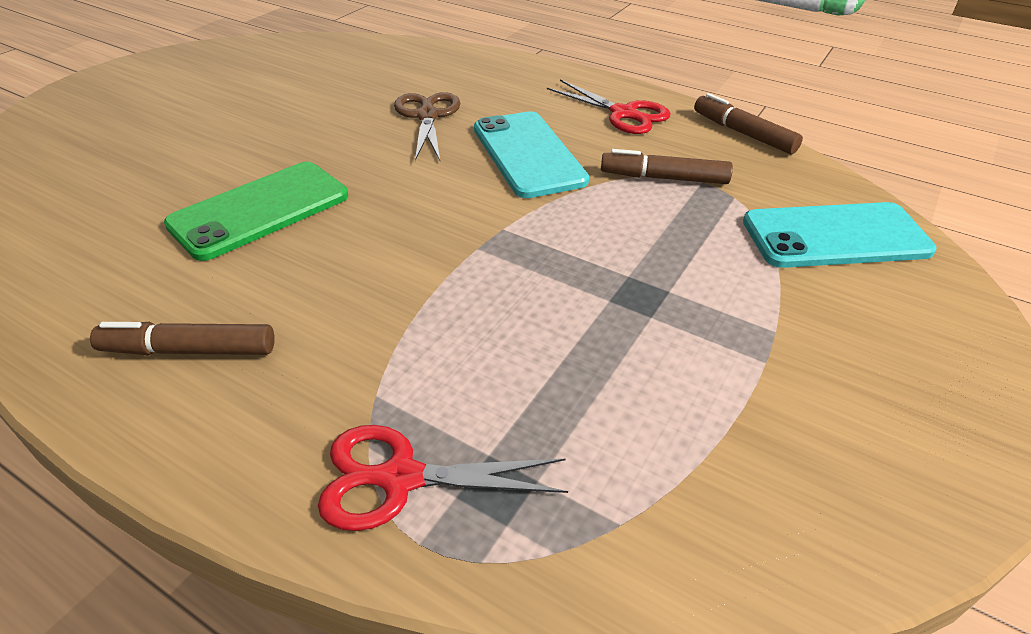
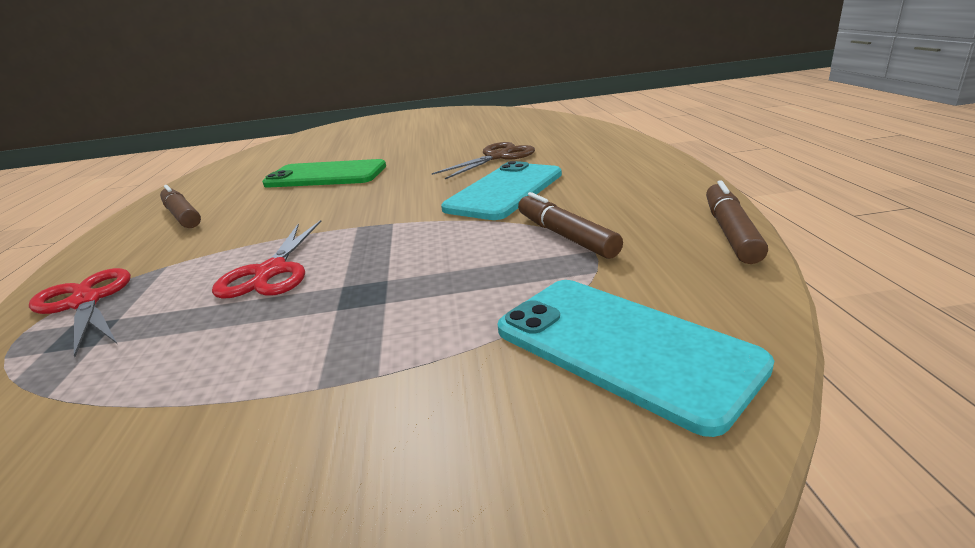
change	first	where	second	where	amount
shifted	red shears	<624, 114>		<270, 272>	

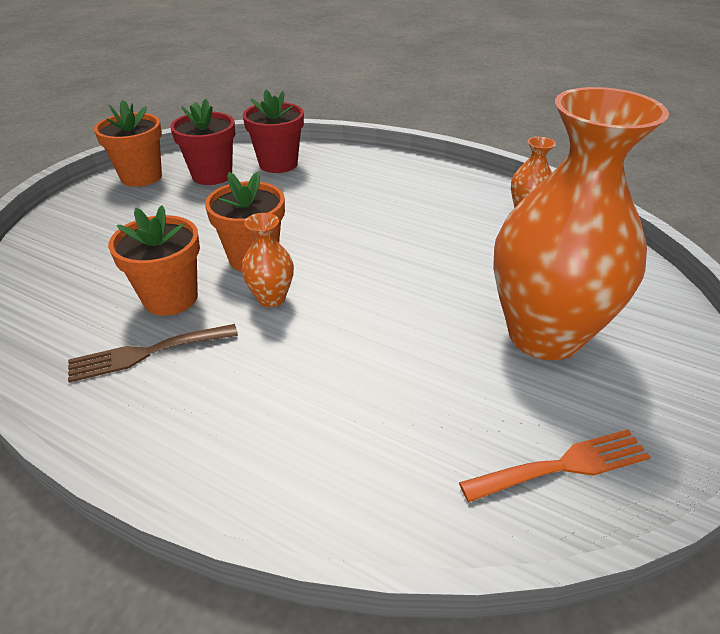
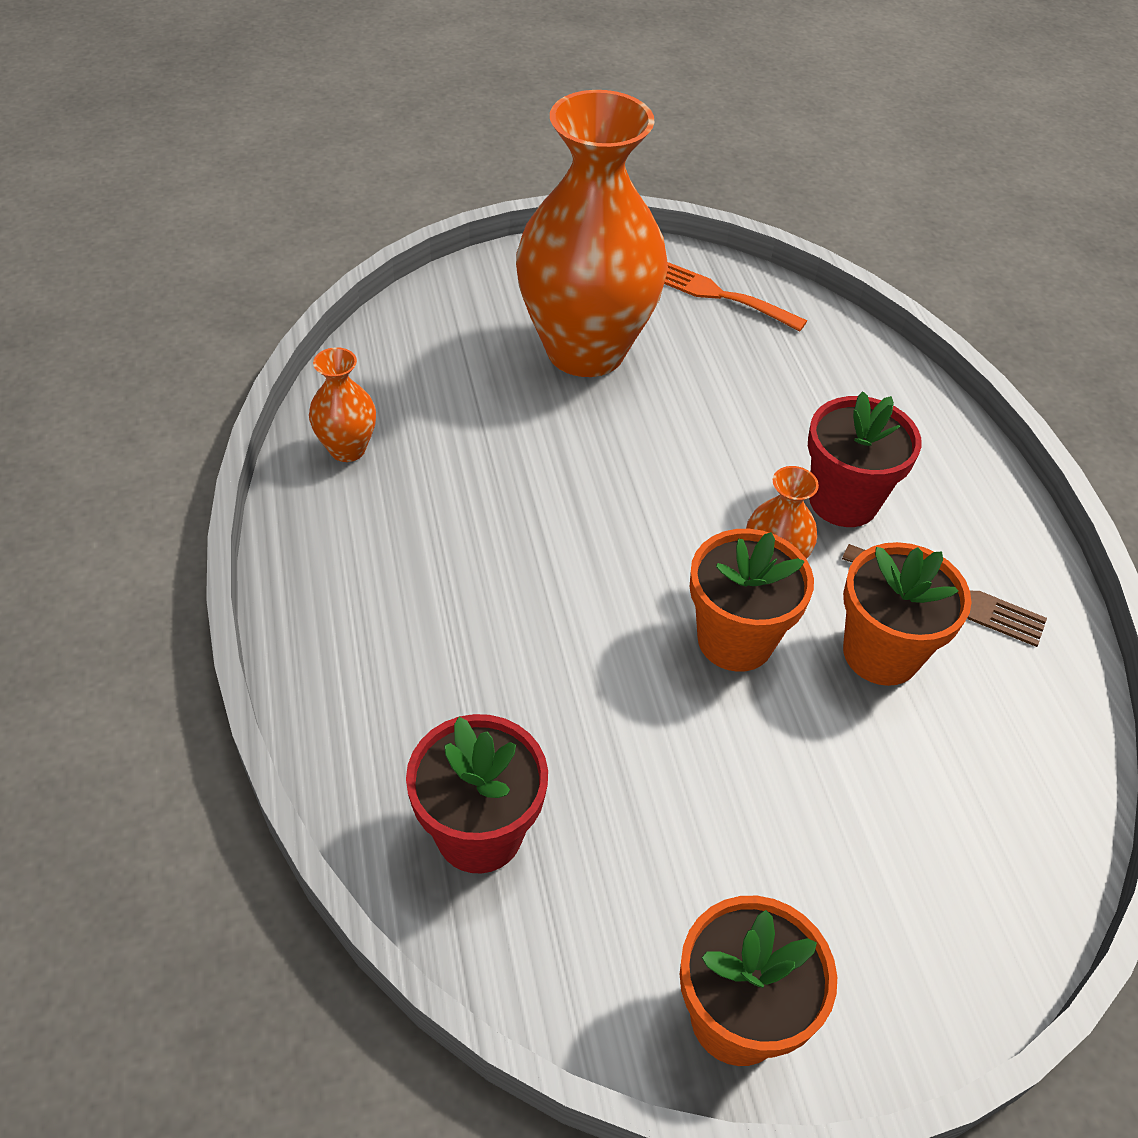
change	first	where	second	where	amount
shifted	red flower pot	<212, 175>		<843, 501>	

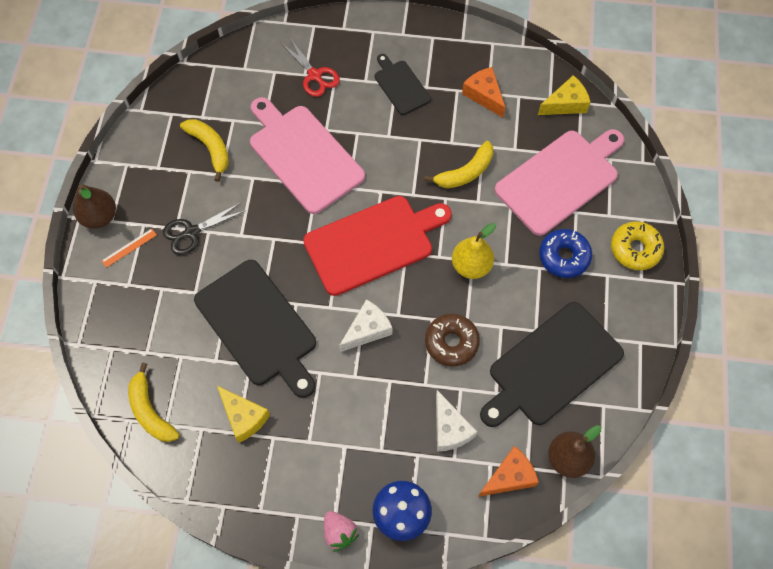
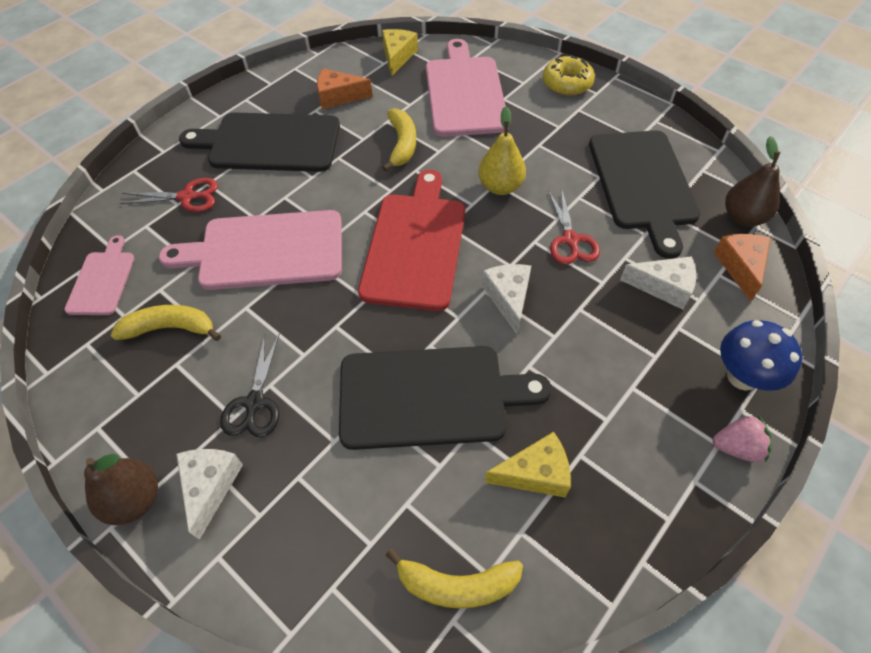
change	first	where	second	where	amount
scaled	black chopping board	<401, 86>		<269, 142>	x1.87
swapped	orange measuring stick	<129, 248>	white cheese wedge	<210, 486>	
gone	royal blue donut	<564, 257>			
swapped	russet donut	<451, 342>	red shears	<570, 240>	
new			rosy chopping board	<102, 280>	

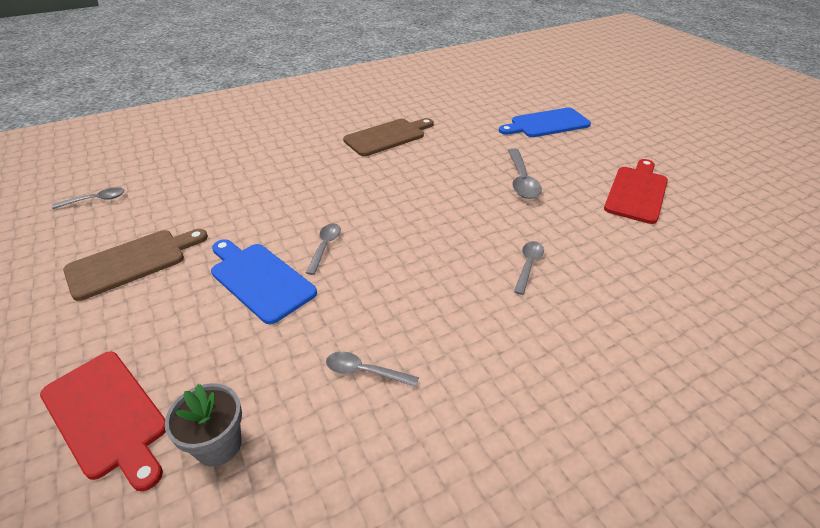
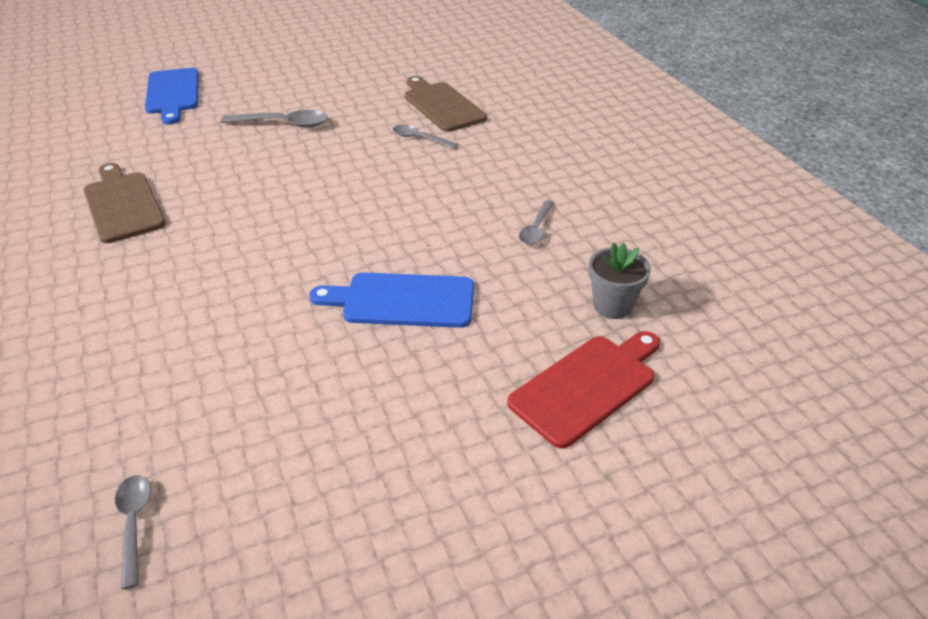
change	first	where	second	where	amount
gone	red chopping board	<637, 192>			
gone	ash-grey spoon	<325, 247>			
shifted	russet chopping board	<132, 262>		<442, 105>	
rotated	royal blue chopping board	<259, 279>		<402, 300>	45 degrees clockwise

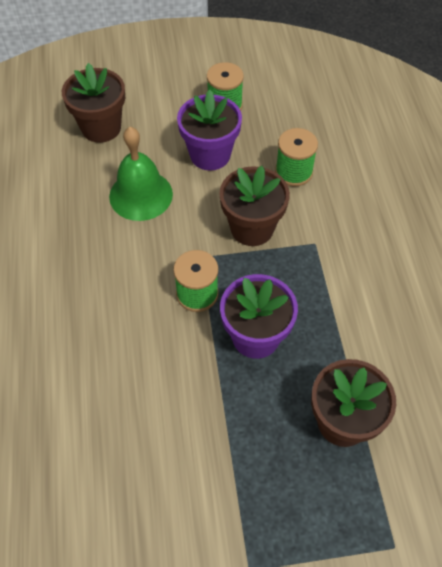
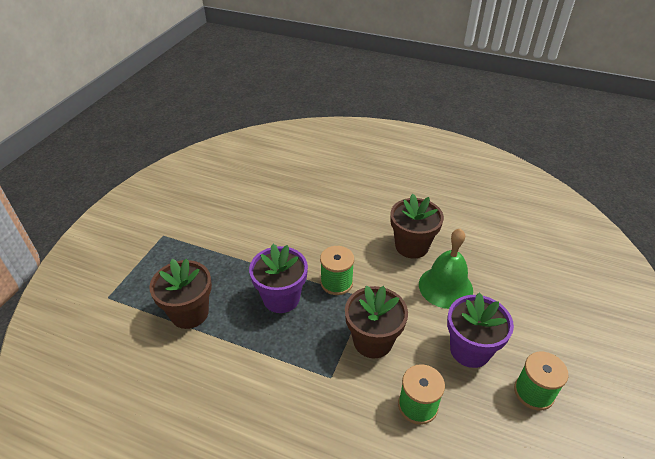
change	first	where	second	where	amount
shifted	russet flower pot	<101, 128>		<411, 246>	

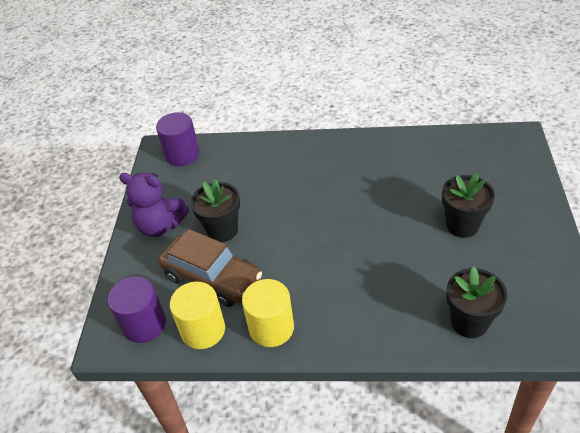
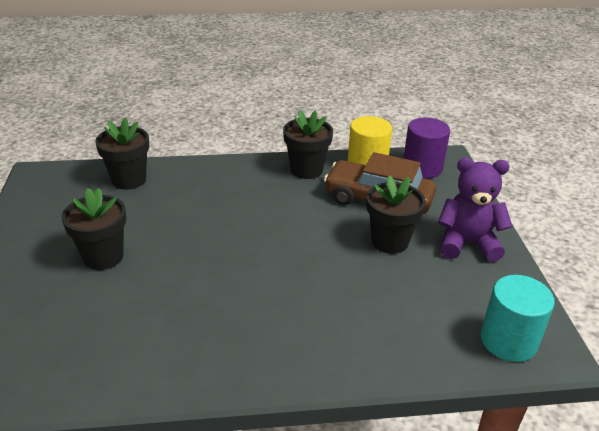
change	first	where	second	where	amount
repainted	royal purple cylinder shape	<182, 155>	turquoise cylinder shape	<508, 341>	
swapped	golden cylinder shape	<271, 328>	black flower pot	<306, 170>	

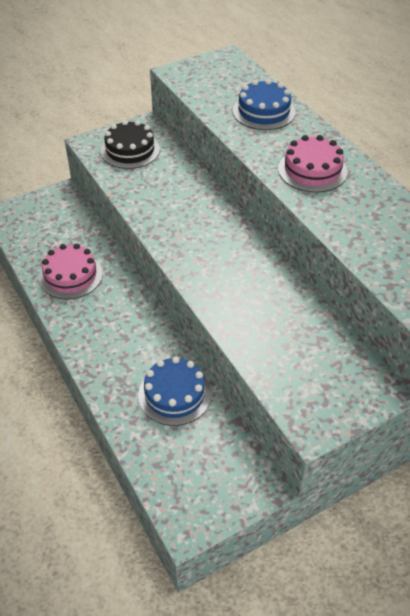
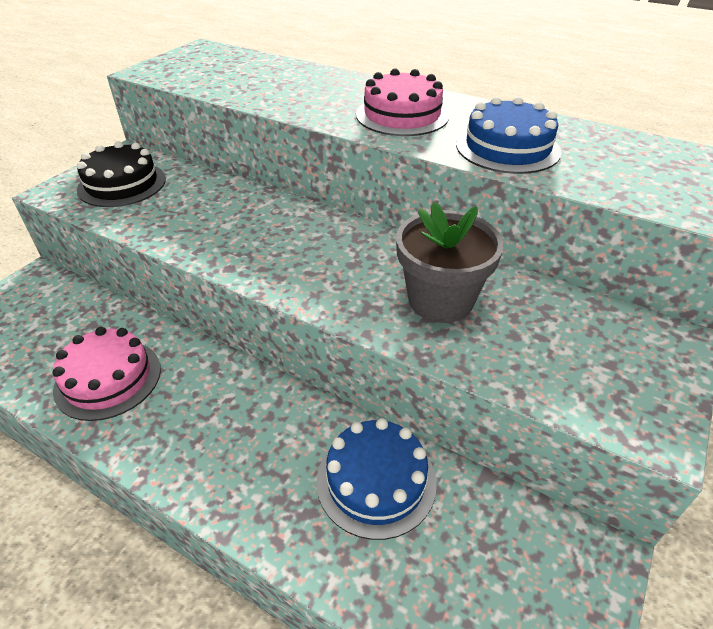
change	first	where	second	where	amount
shifted	royal blue gateau	<264, 111>		<507, 148>	
new			ash-grey flower pot	<440, 300>	

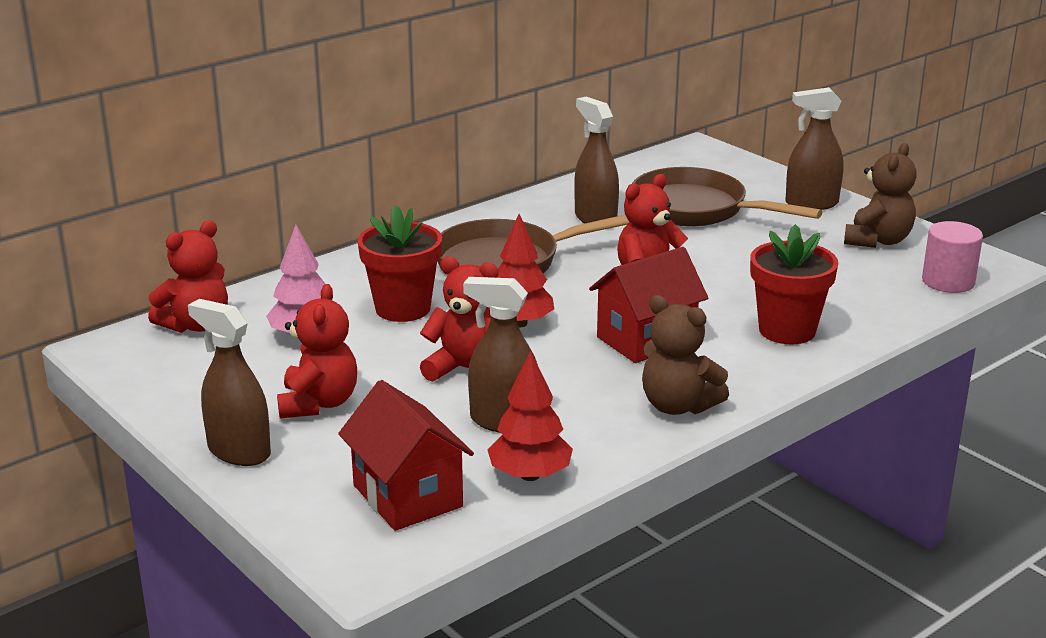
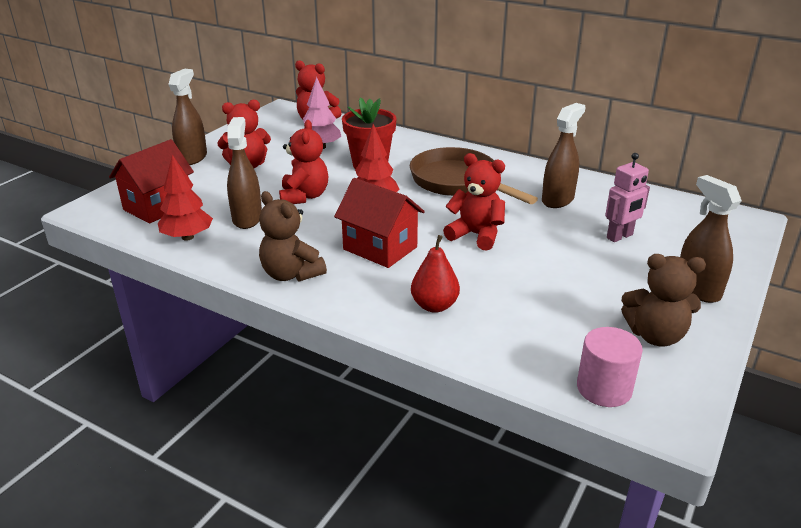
change	first	where	second	where	amount
swapped	russet frying pan	<697, 209>	rosy toy robot	<620, 236>	
swapped	red flower pot	<787, 330>	red toy pear	<434, 306>	
rotated	russet stuffed bear	<678, 406>		<291, 274>	60 degrees counterclockwise

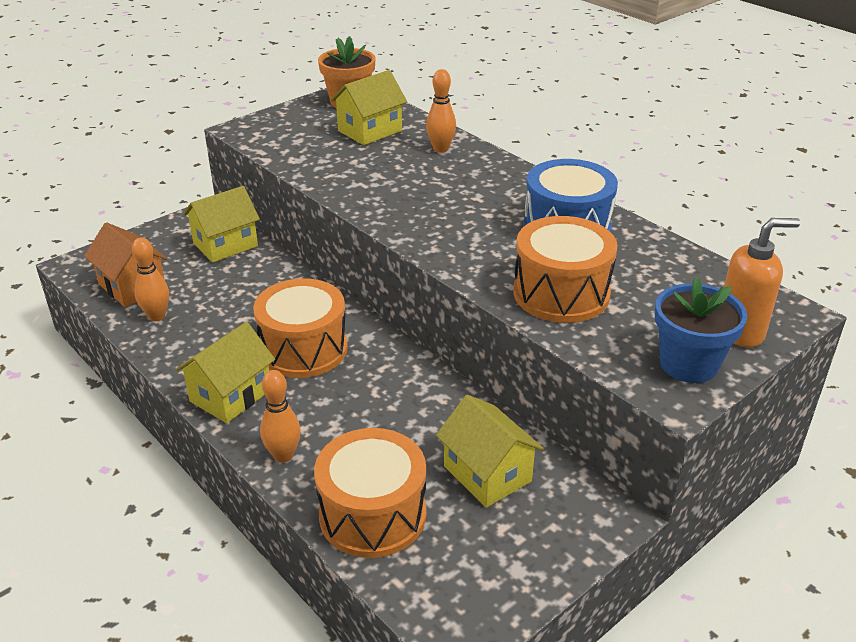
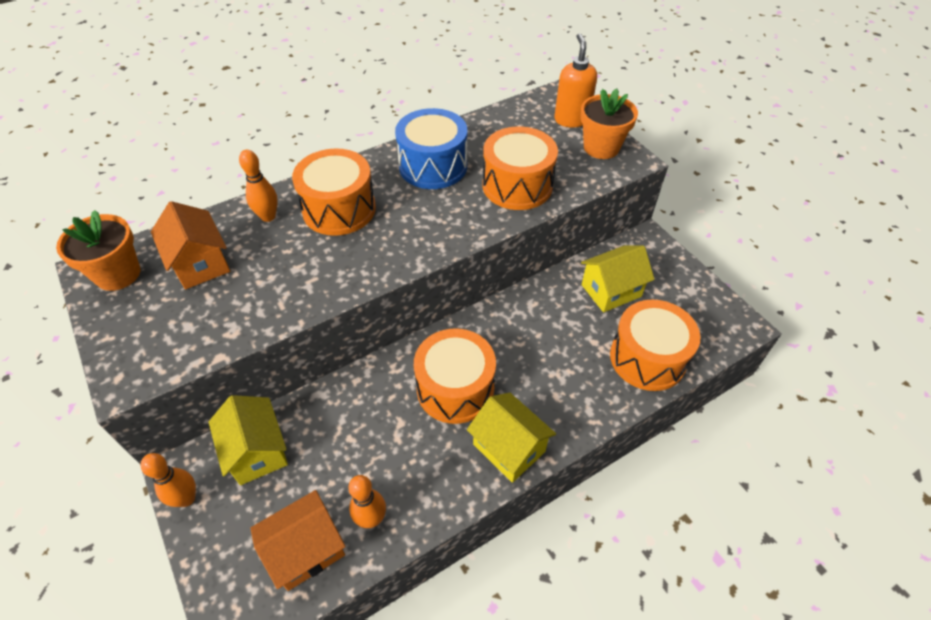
change	first	where	second	where	amount
repainted	golden house	<370, 131>	orange house	<200, 263>	
repainted	royal blue flower pot	<688, 364>	orange flower pot	<601, 147>	
shifted	orange tenpin	<283, 455>		<186, 498>	
new			orange toy drum	<339, 209>	

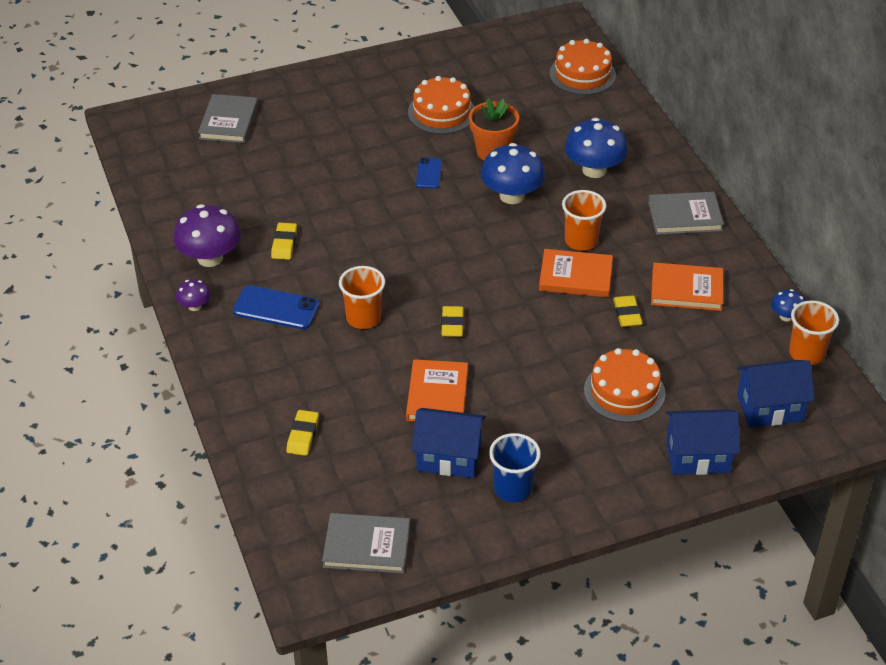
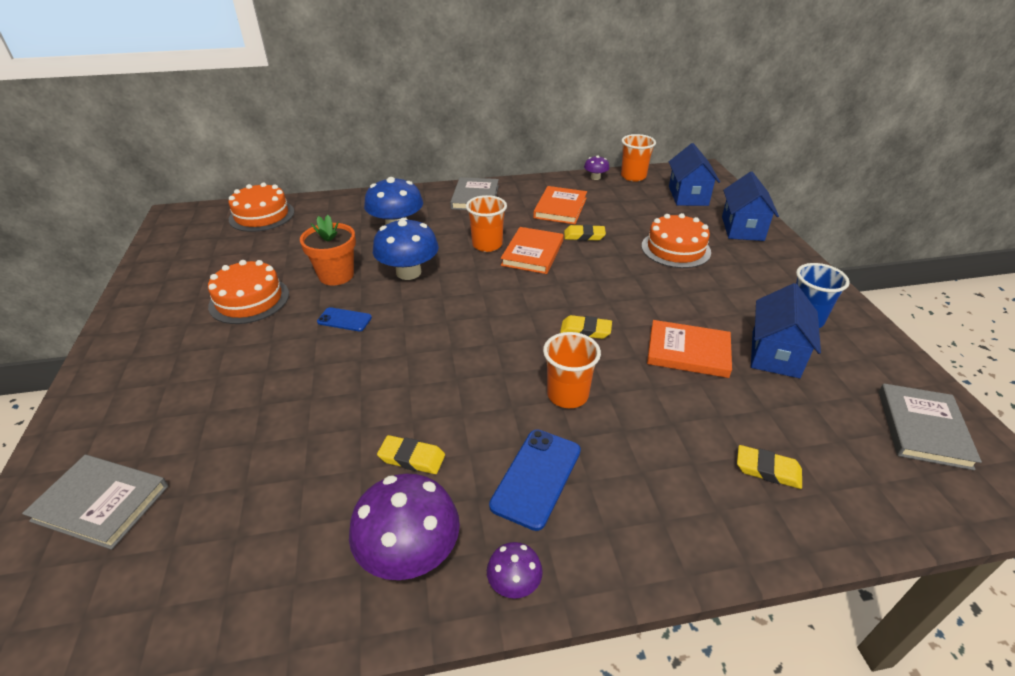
change	first	where	second	where	amount
repainted	royal blue toadstool	<786, 316>	royal purple toadstool	<595, 177>	

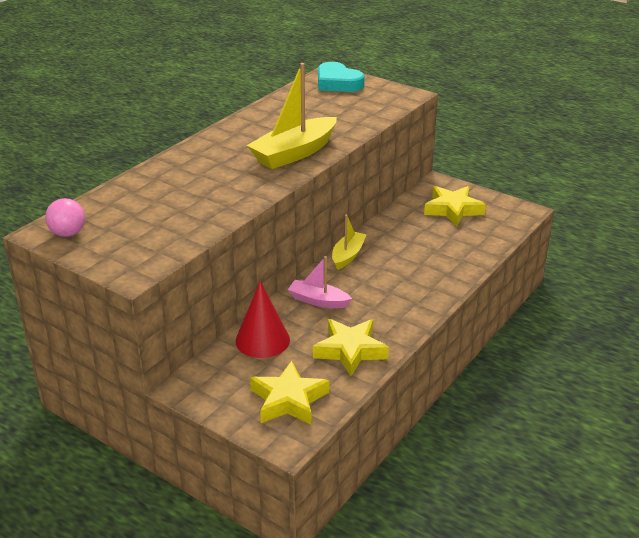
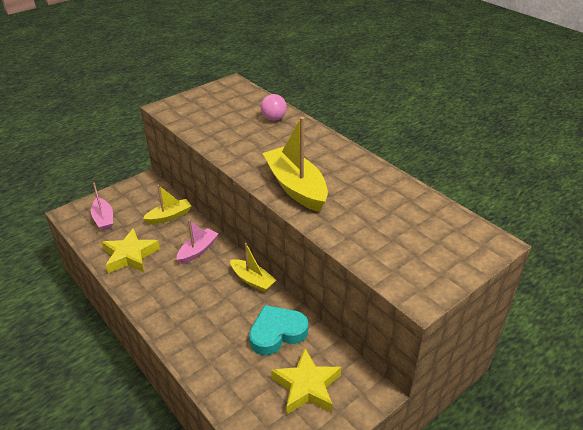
change	first	where	second	where	amount
shifted	turquoise heart shape	<337, 83>		<277, 333>	
shifted	rosy ball	<68, 233>		<274, 119>	
swapped	red cone	<262, 340>	golden sailboat	<169, 216>	
swapped	golden star shape	<288, 400>	rosy sailboat	<103, 219>	

